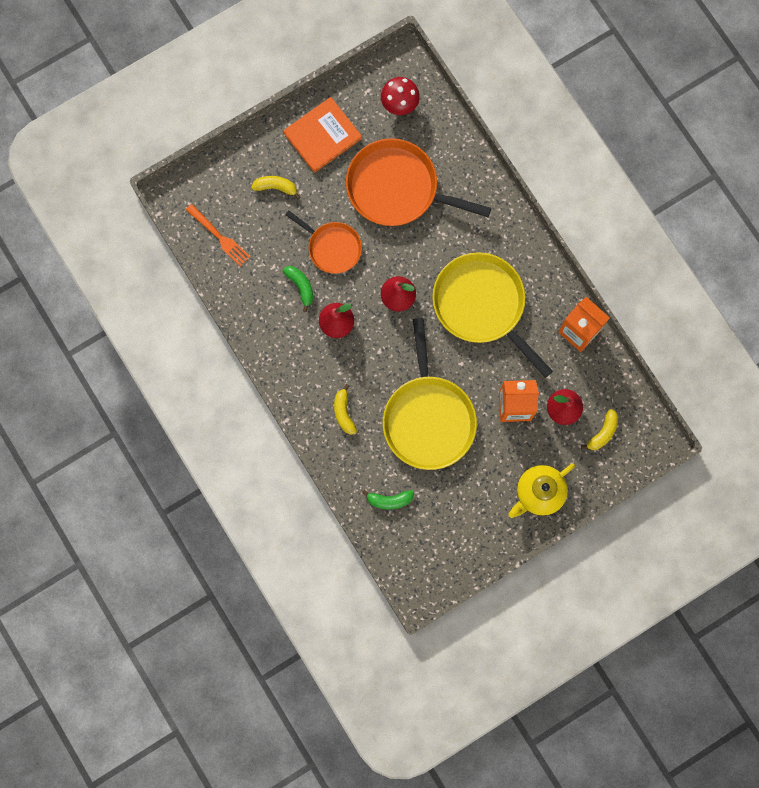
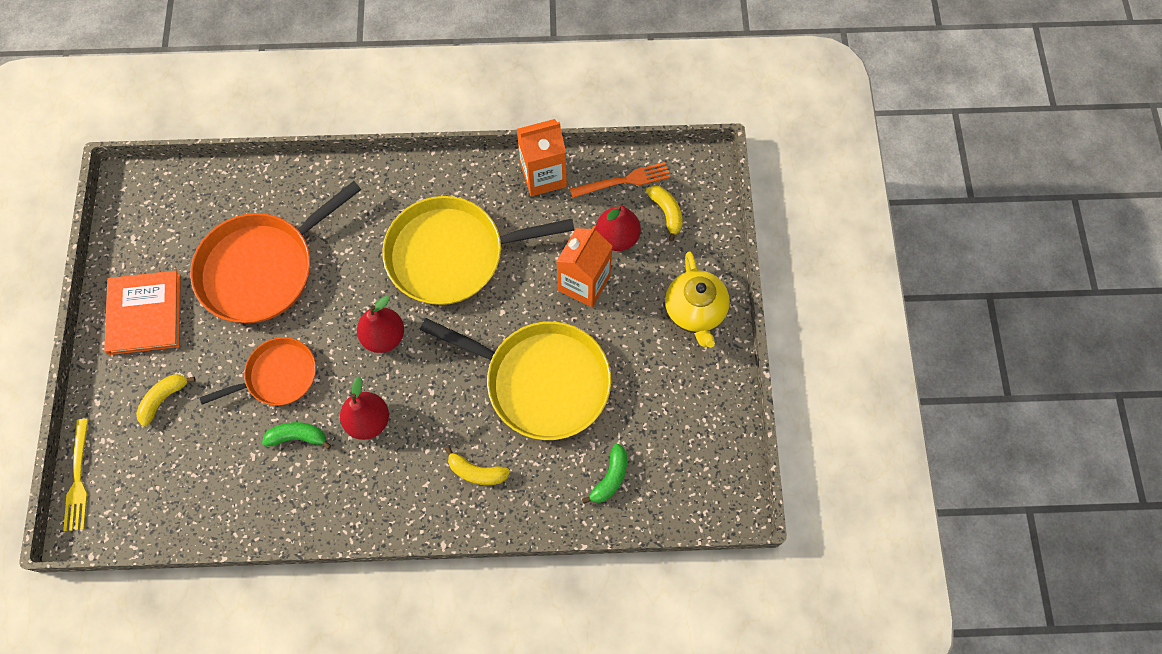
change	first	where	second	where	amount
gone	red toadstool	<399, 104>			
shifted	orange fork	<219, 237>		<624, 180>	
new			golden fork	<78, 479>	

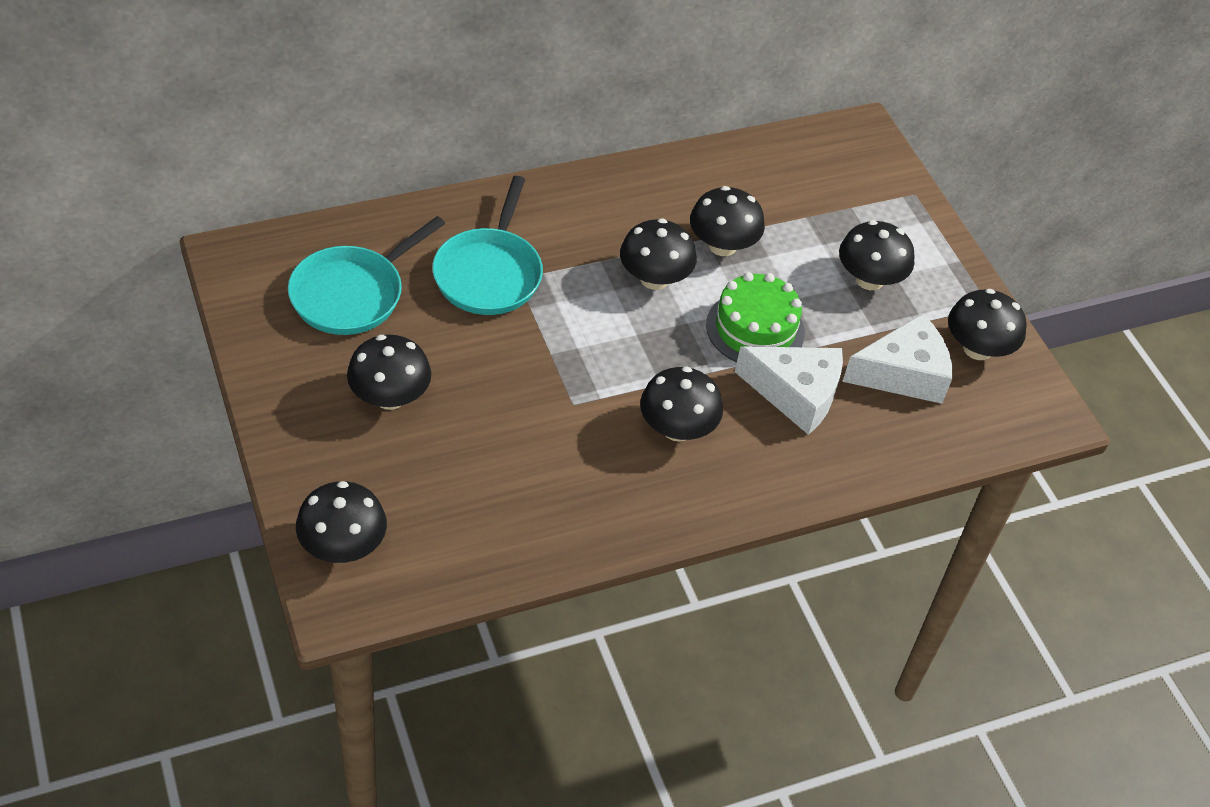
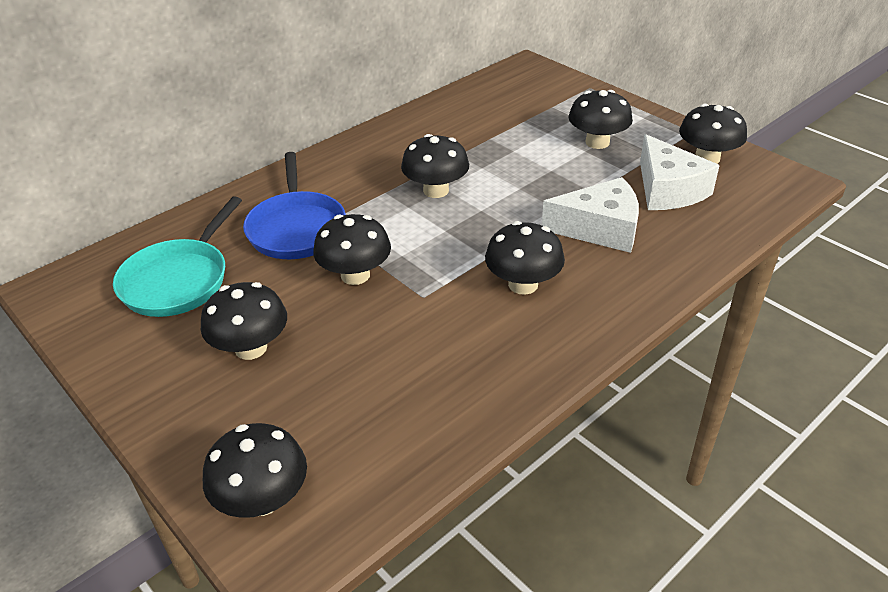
change	first	where	second	where	amount
repainted	turquoise frying pan	<489, 273>	royal blue frying pan	<296, 228>	
shifted	black toadstool	<722, 245>		<355, 275>	
gone	green gateau	<755, 329>			
rotated	white cheese wedge	<903, 373>		<668, 190>	105 degrees clockwise

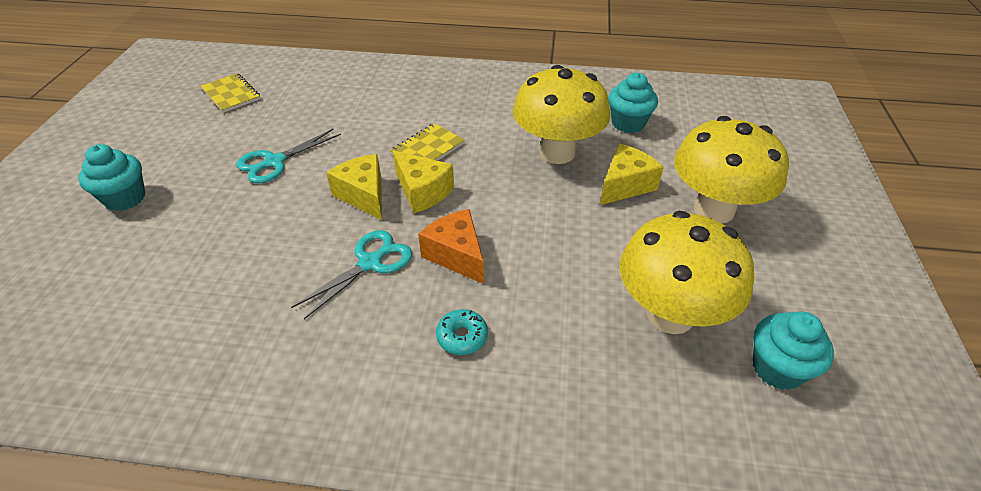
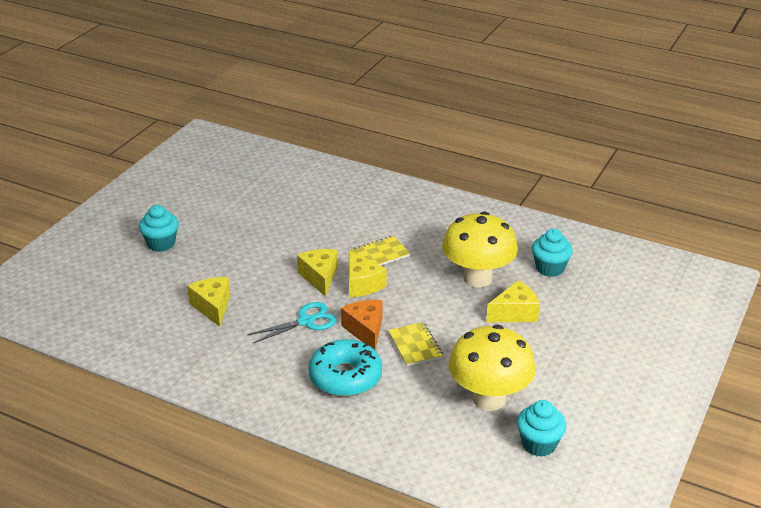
change	first	where	second	where	amount
shifted	golden notepad	<231, 94>		<415, 345>	
gone	golden toadstool	<714, 209>			
gone	turquoise shears	<274, 162>			
scaled	turquoise donut	<462, 337>		<345, 377>	x2.13
new			golden cheese wedge	<212, 307>	

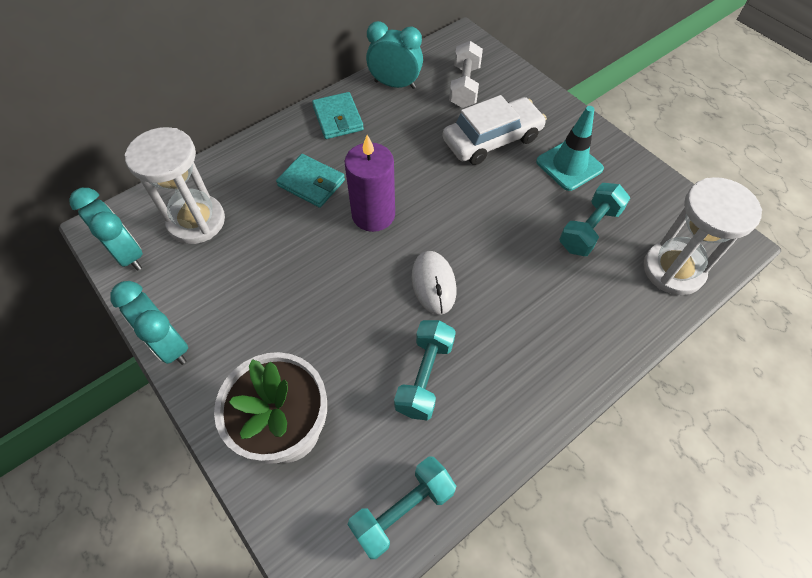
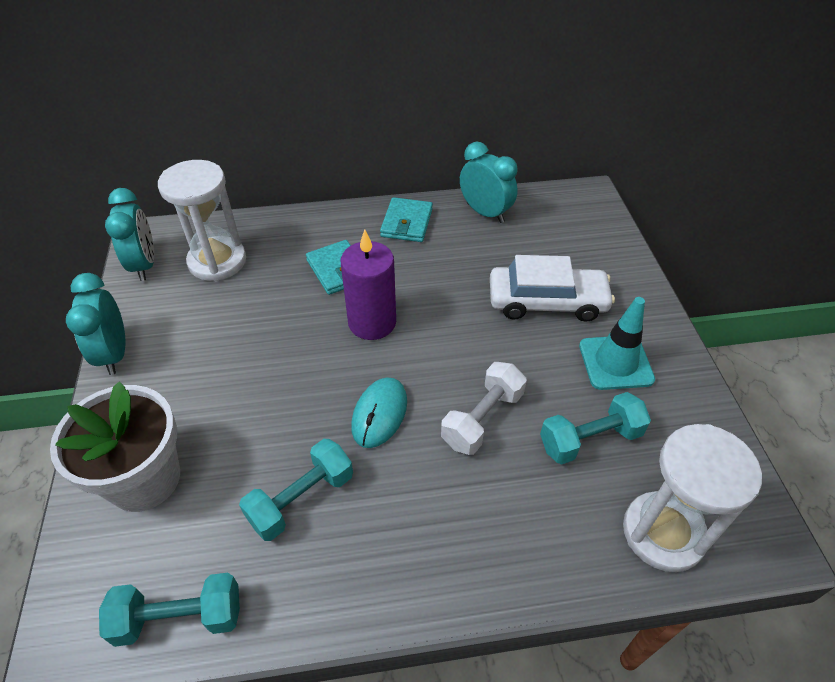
change	first	where	second	where	amount
shifted	white free weight	<464, 86>		<482, 419>	
repainted	white PC mouse	<433, 283>	turquoise PC mouse	<379, 414>	

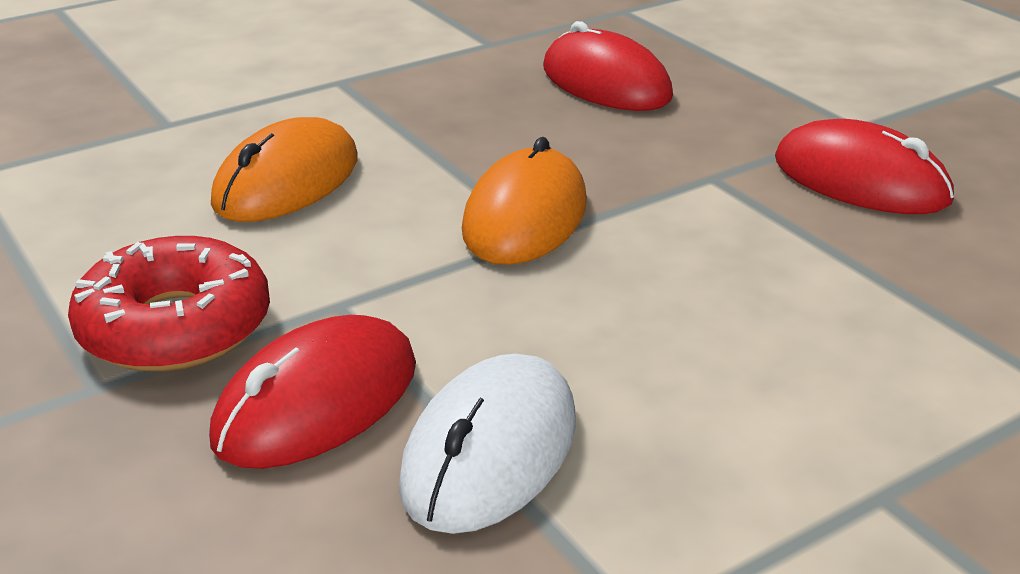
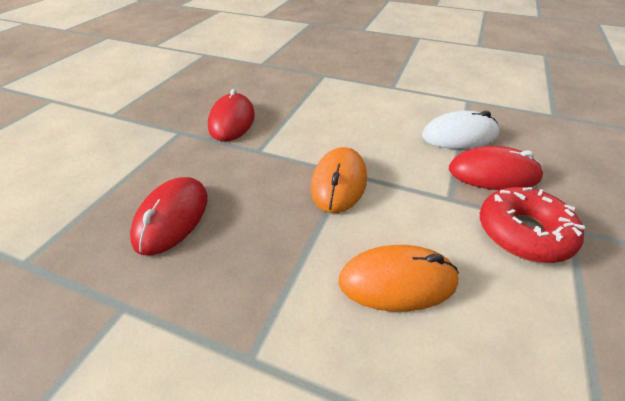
change	first	where	second	where	amount
rotated	orange PC mouse	<525, 217>		<339, 182>	60 degrees counterclockwise

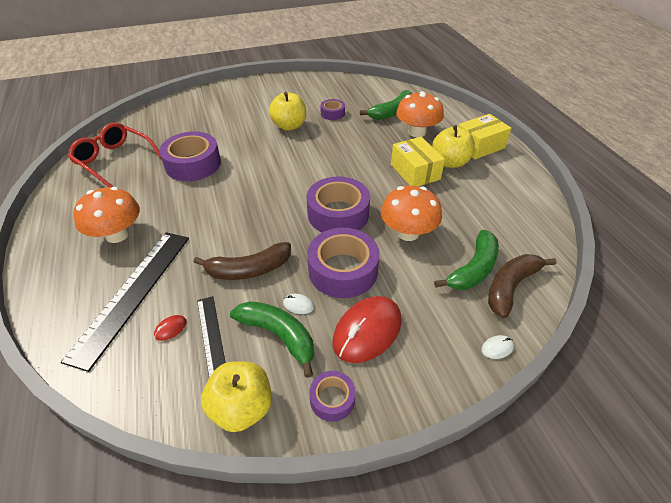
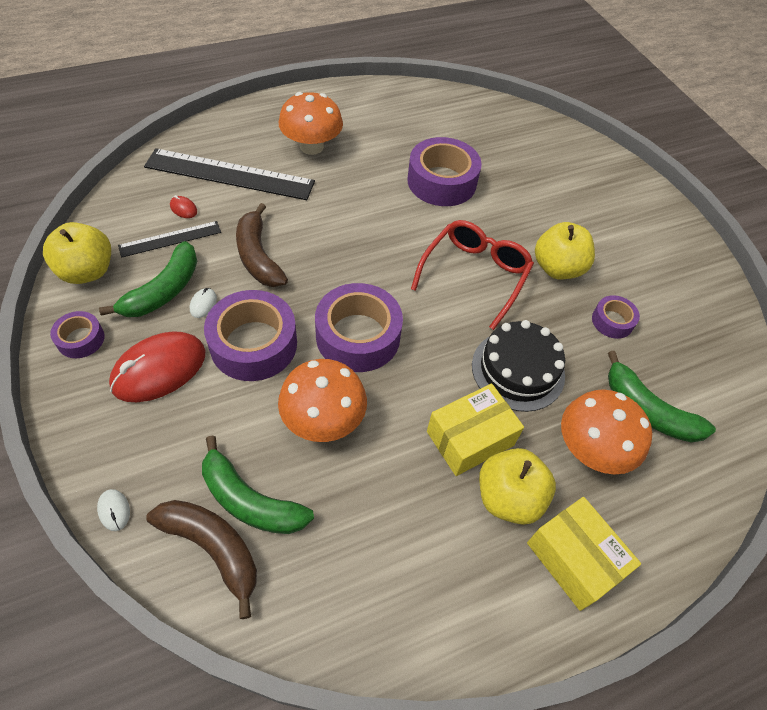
change	first	where	second	where	amount
shifted	red spectacles	<114, 160>		<475, 275>	
rotated	red PC mouse	<367, 331>		<159, 369>	75 degrees counterclockwise
new			black gateau	<518, 370>	

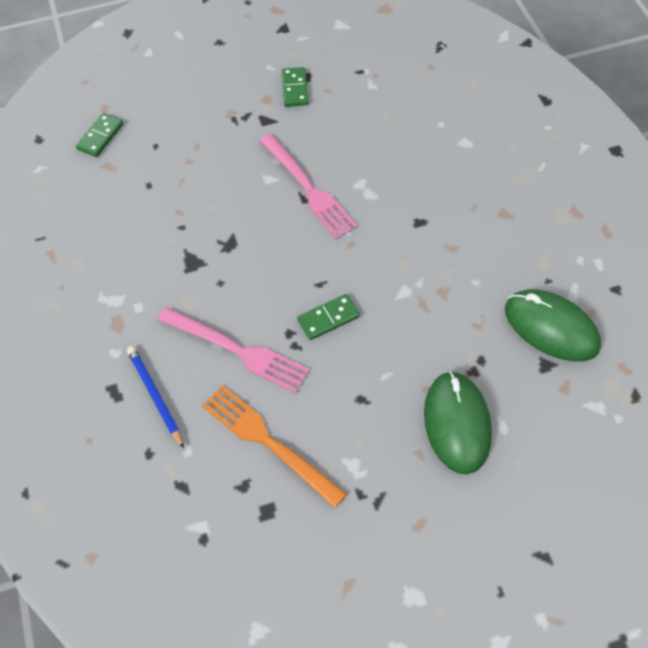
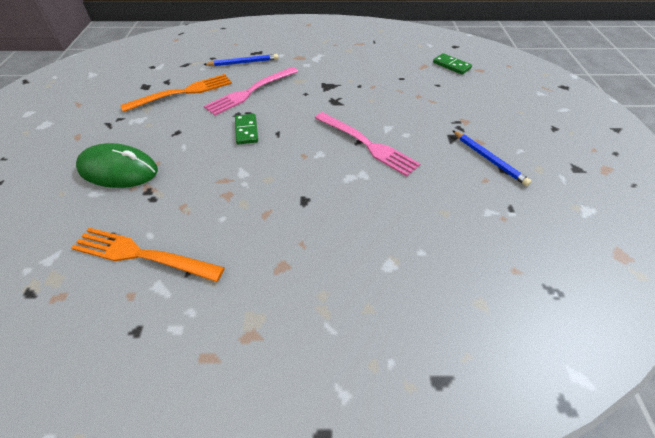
change	first	where	second	where	amount
swapped	green domino tile	<295, 89>	royal blue lead pencil	<489, 159>	
rotated	rosy fork	<309, 189>		<368, 145>	120 degrees counterclockwise
swapped	green PC mouse	<551, 328>	orange fork	<140, 255>	

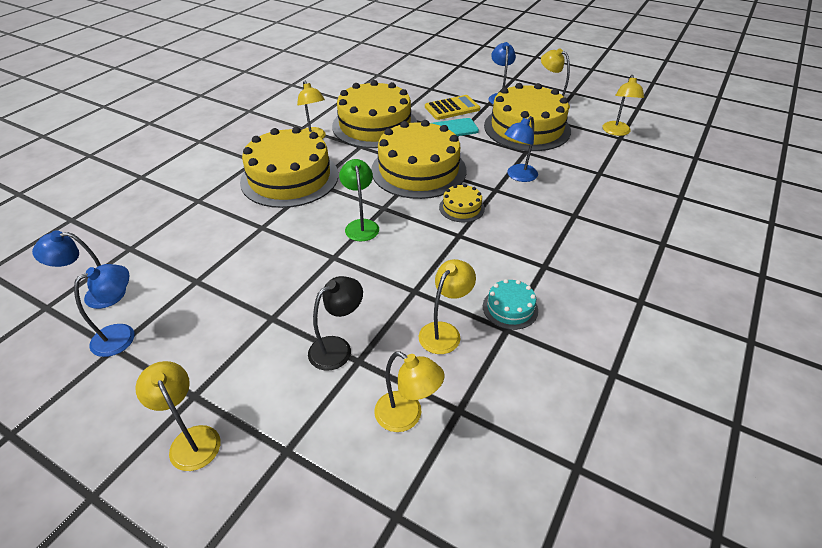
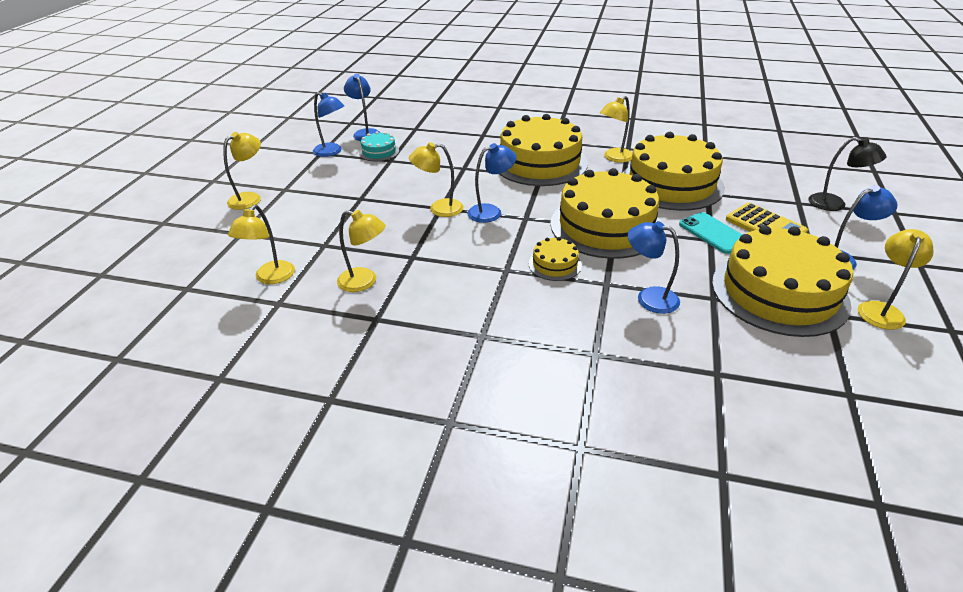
change	first	where	second	where	amount
shifted	golden reading lamp	<616, 132>		<439, 209>	
repainted	green reading lamp	<361, 225>	royal blue reading lamp	<491, 211>	
shifted	black reading lamp	<337, 348>		<834, 204>	
shifted	turquoise gateau	<510, 308>		<379, 152>	

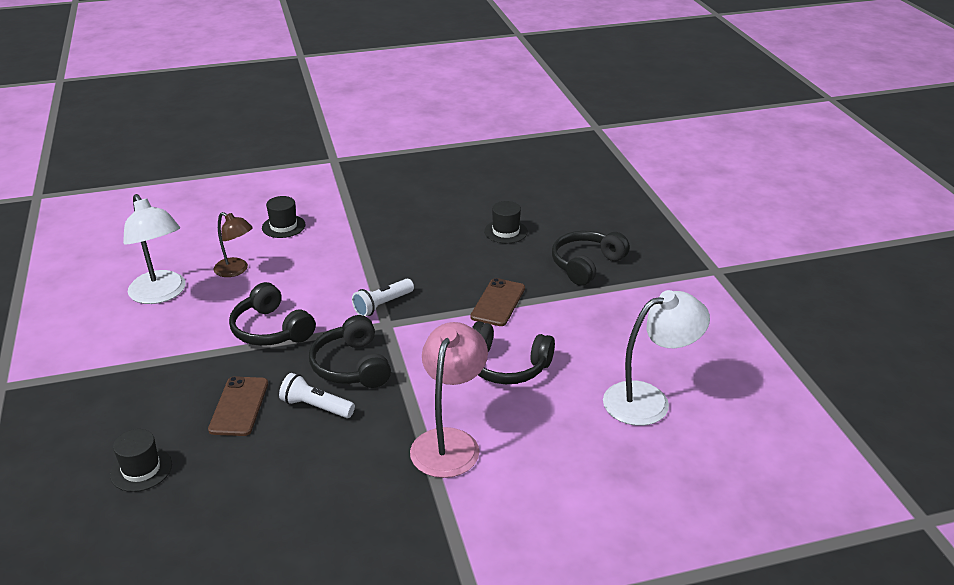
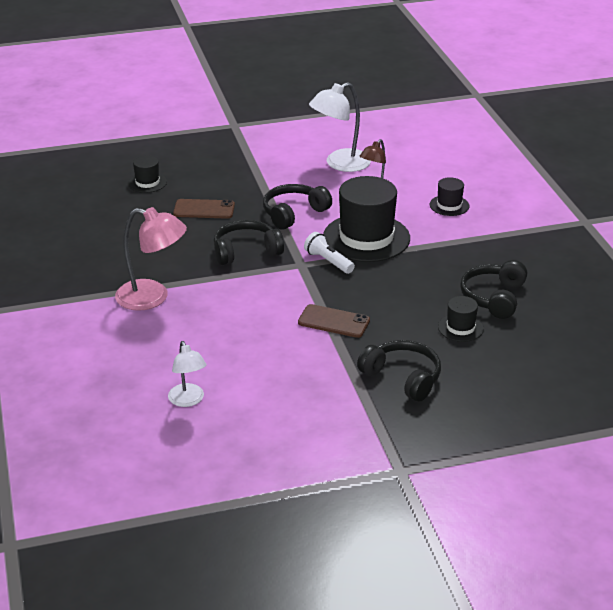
change	first	where	second	where	amount
scaled	white reading lamp	<648, 400>		<188, 400>	x0.62
shifted	black headphones	<506, 366>		<493, 297>	
gone	white pocket torch	<315, 407>			
new			black hat	<366, 238>	

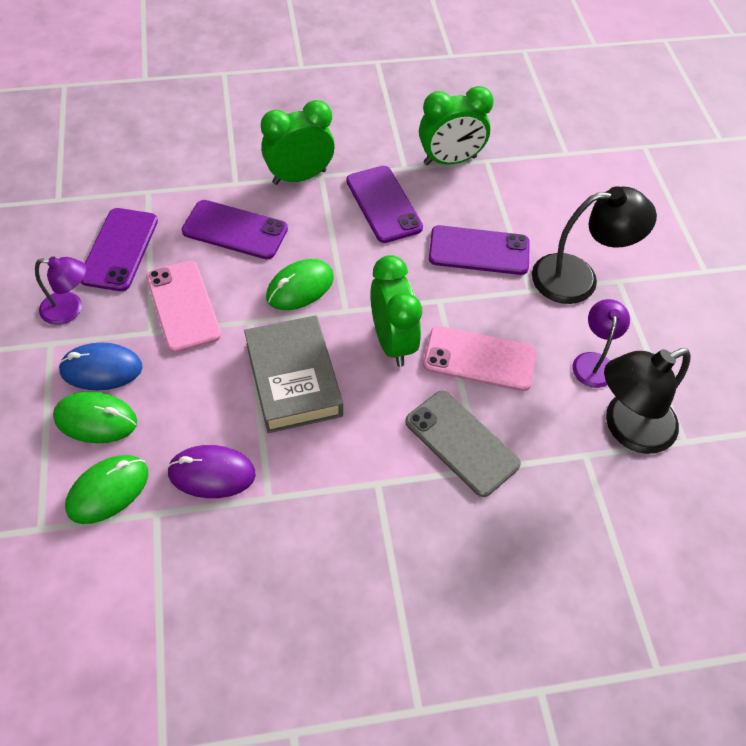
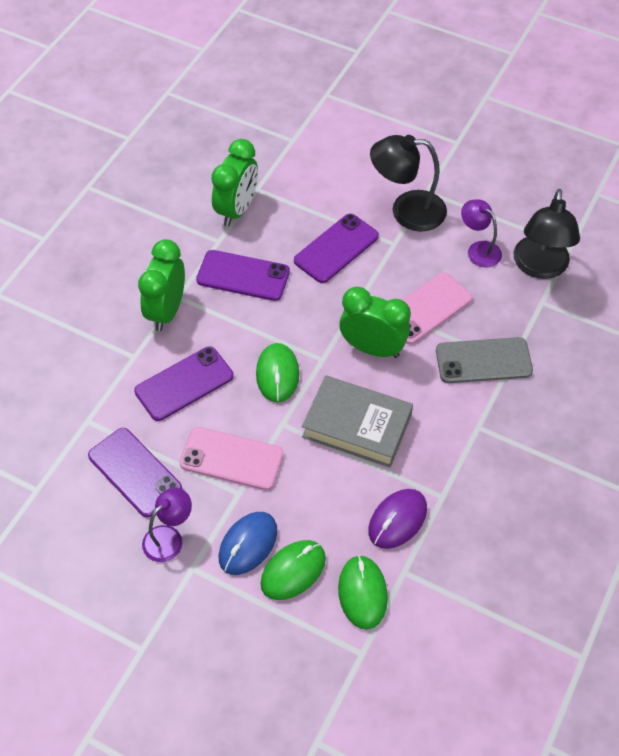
change	first	where	second	where	amount
rotated	black reading lamp	<578, 278>		<406, 211>	120 degrees counterclockwise

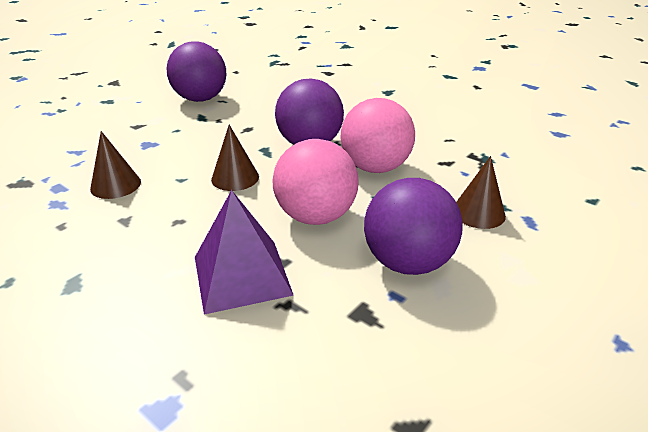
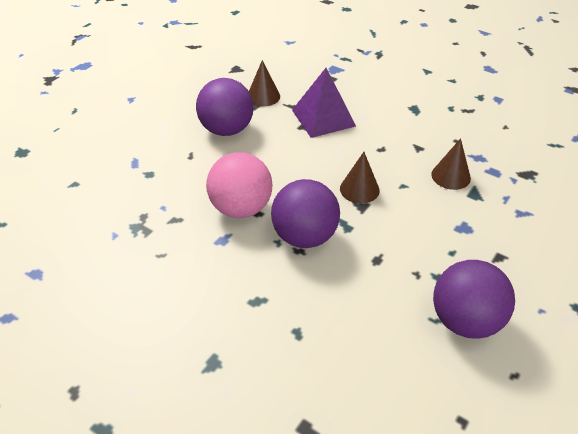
change	first	where	second	where	amount
gone	rosy ball	<315, 216>			
shifted	russet cone	<478, 213>		<263, 96>	

